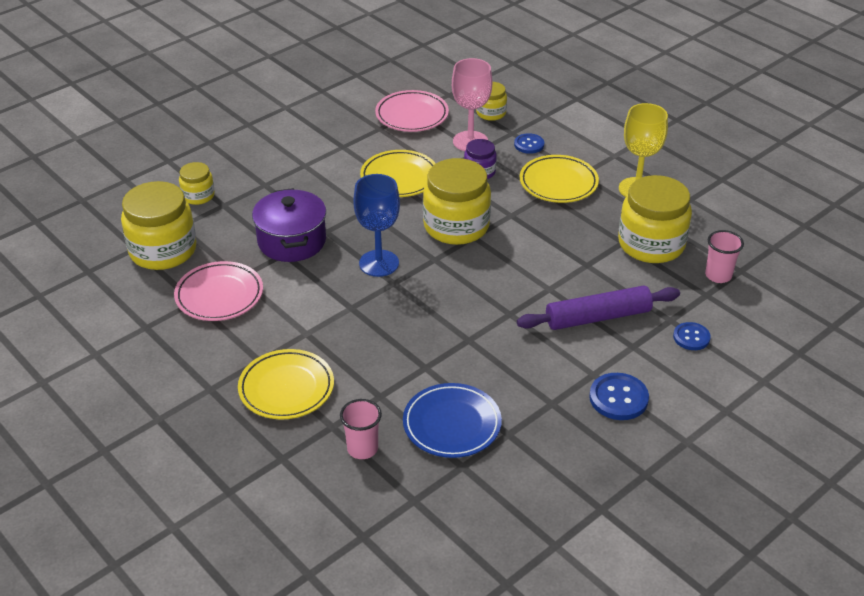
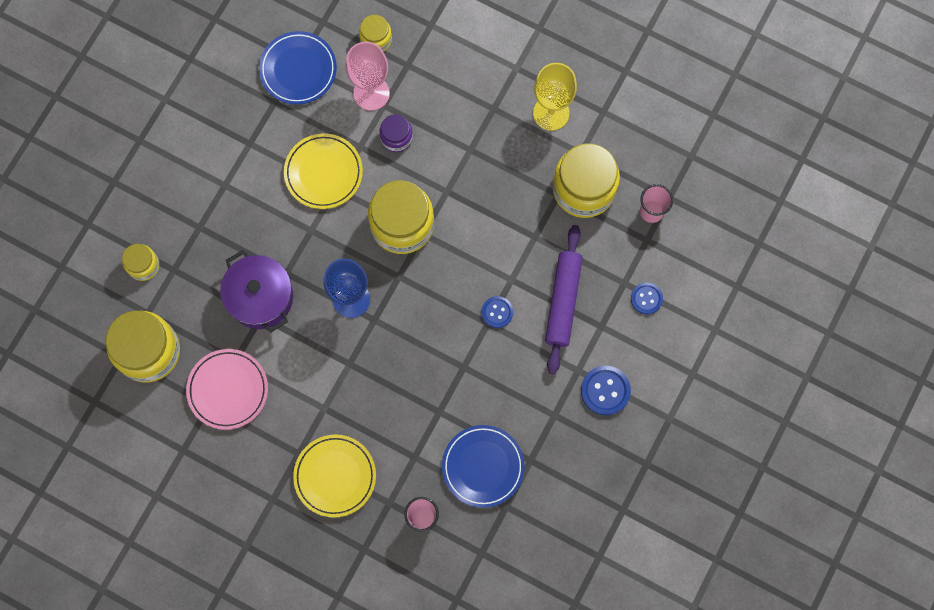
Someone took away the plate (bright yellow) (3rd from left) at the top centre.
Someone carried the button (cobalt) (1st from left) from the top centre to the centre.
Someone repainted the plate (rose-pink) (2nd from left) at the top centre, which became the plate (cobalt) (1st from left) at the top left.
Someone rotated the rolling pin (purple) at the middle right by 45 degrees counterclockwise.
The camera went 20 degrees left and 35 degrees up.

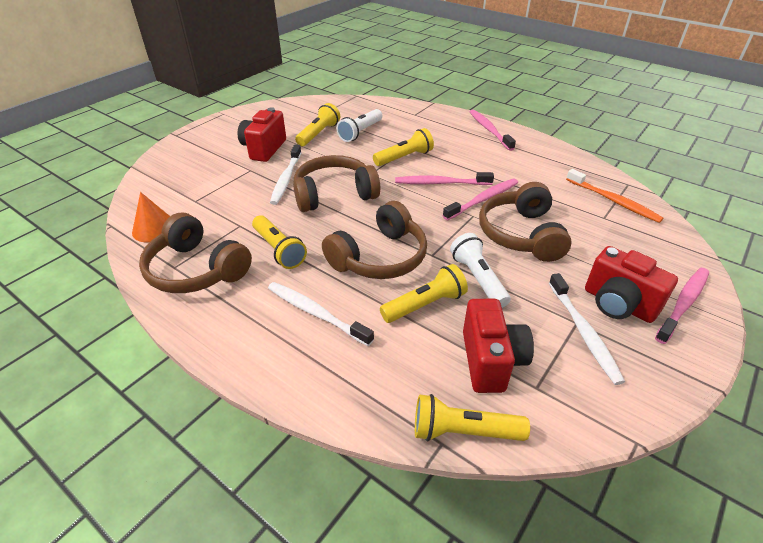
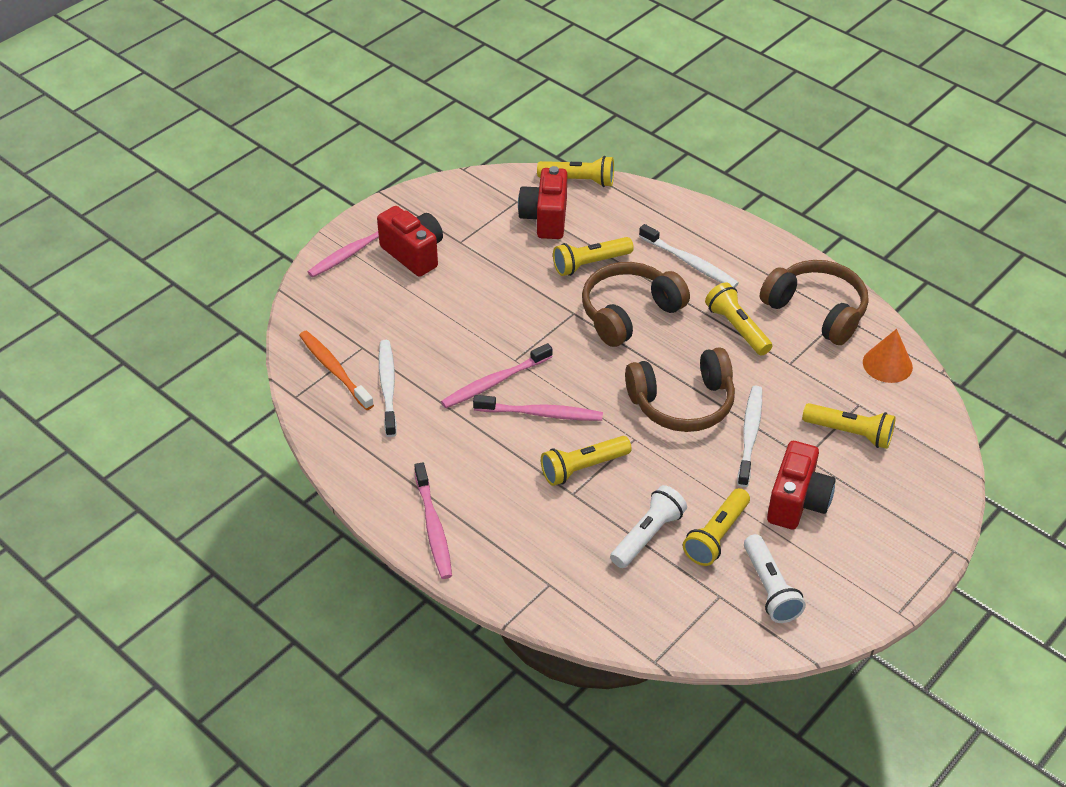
Someone took away the headphones (dark brown) (4th from left) at the middle right.
Someone put down the flashlight (bright yellow) (6th from left) at the middle right.
Someone carried the flashlight (white) (2nd from left) from the centre to the bottom right.
Someone carried the toothbrush (white) (3rd from left in the first image) from the middle right to the centre.
The camera went 175 degrees left and 5 degrees up.

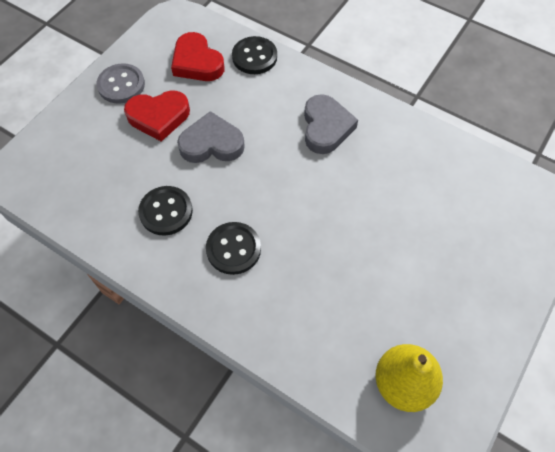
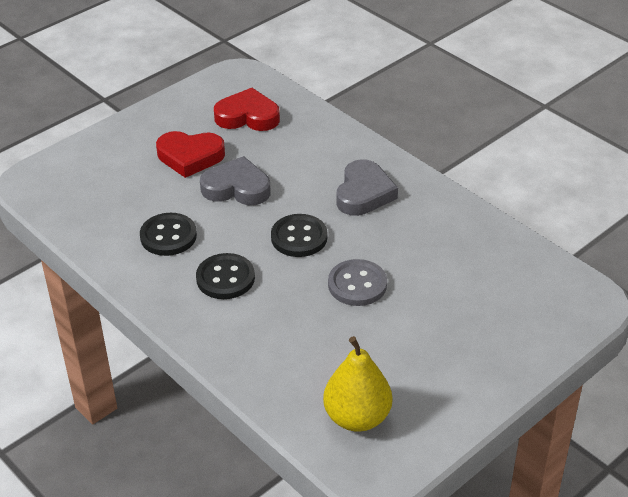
Someone carried the button (grey) from the top left to the centre.
Someone carried the button (black) (3rd from left) from the top centre to the centre.
Someone rotated the love heart (scarlet) (2nd from left) at the top centre by 120 degrees clockwise.
The camera went 15 degrees right and 20 degrees down.

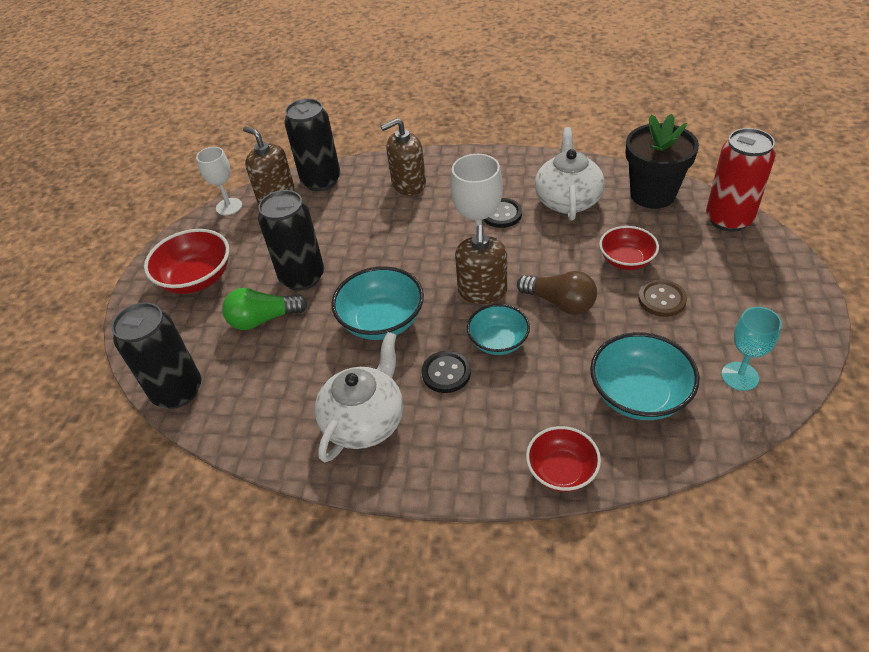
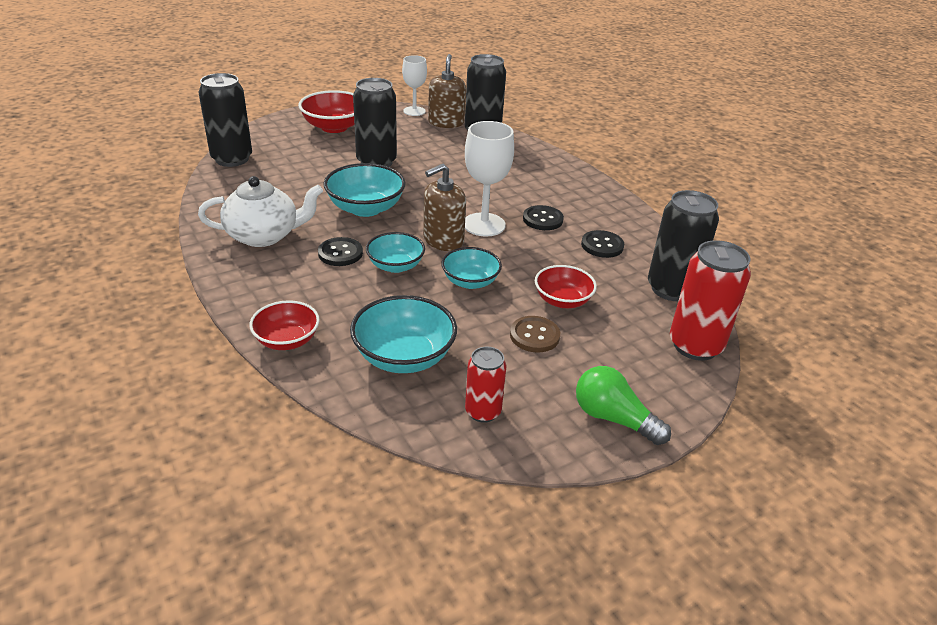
Someone took away the pump bottle (dark brown) (2nd from left) at the top centre.
Someone carried the bulb (emerald) from the middle left to the centre.
Someone swapped the bulb (dark brown) at the centre for the deep dish (turquoise) (4th from left) at the centre.
Someone swapped the china teapot (white) (2nd from left) at the top centre for the button (black) (3rd from left) at the centre.
Someone swapped the plant pot (black) at the top right for the can (black) (4th from left) at the middle right.
Someone swapped the chalice (turquoise) at the middle right for the can (scarlet) (1st from left) at the centre.
The camera went 45 degrees right and 10 degrees down.

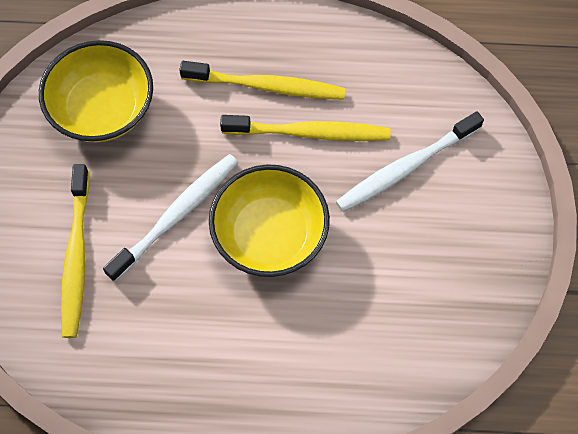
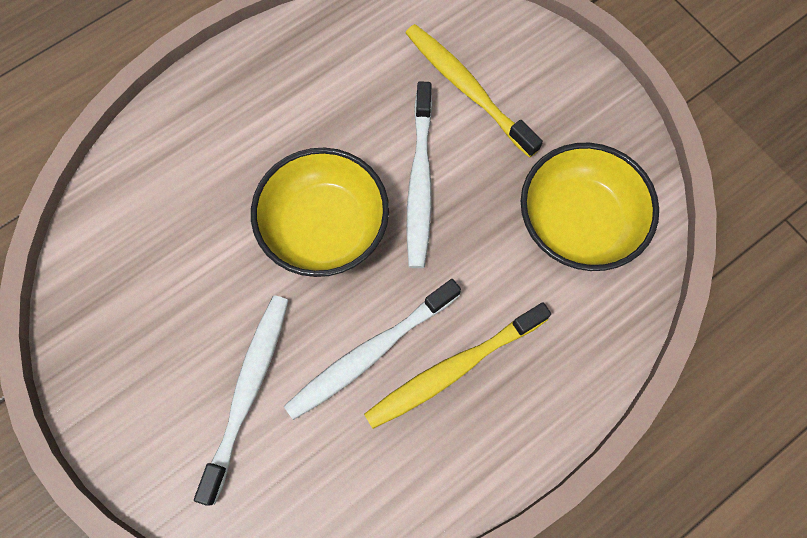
Someone repainted the toothbrush (bright yellow) (3rd from left) at the top centre, which became the toothbrush (white) (2nd from left) at the centre.
The camera went 140 degrees right and 5 degrees up.

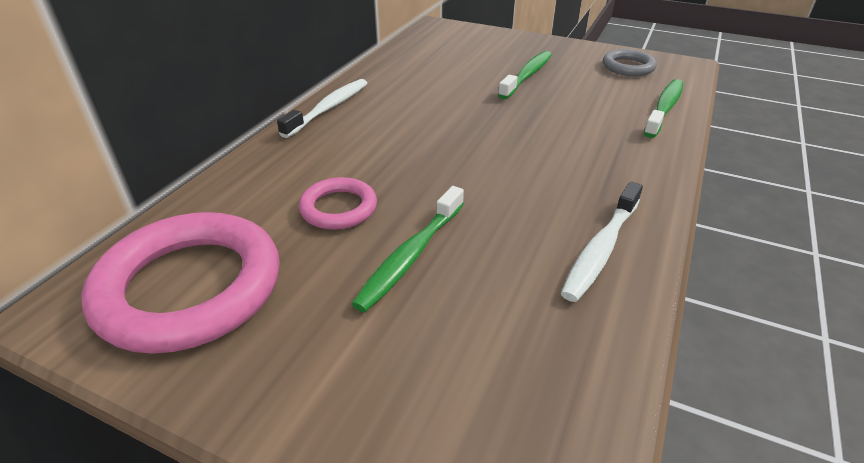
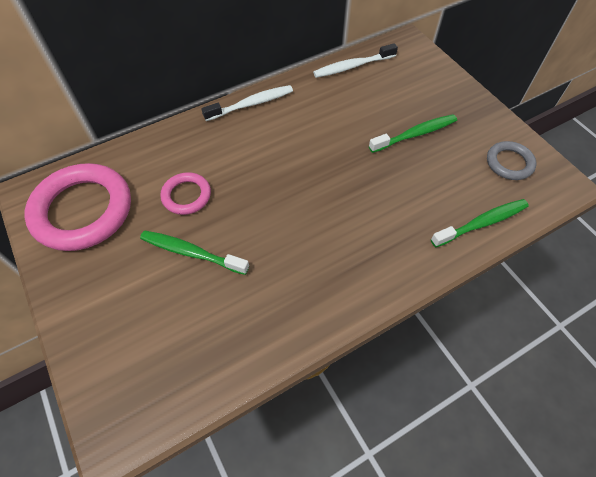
Someone carried the toothbrush (white) (2nd from left) from the middle right to the top centre.
Someone rotated the toothbrush (emerald) (1st from left) at the centre by 45 degrees clockwise.
The camera went 35 degrees right and 20 degrees up.

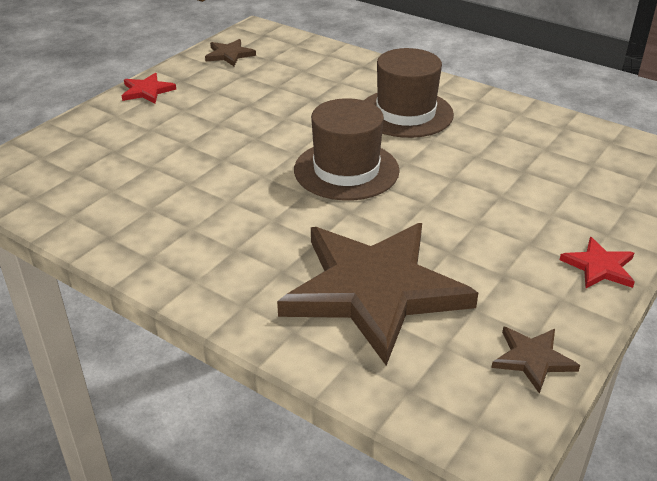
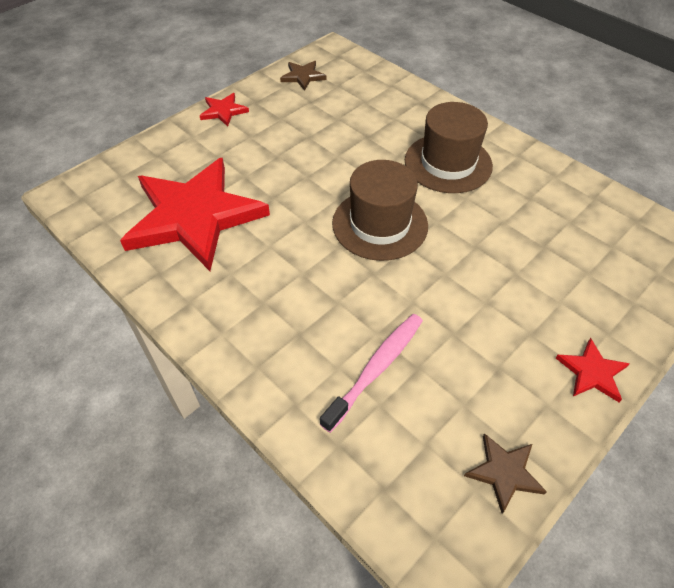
Someone put down the star shape (scarlet) (1st from left) at the middle left.
Someone swapped the star shape (dark brown) (2nd from left) at the centre for the toothbrush (rose-pink) at the centre.
The camera went 10 degrees right and 15 degrees up.

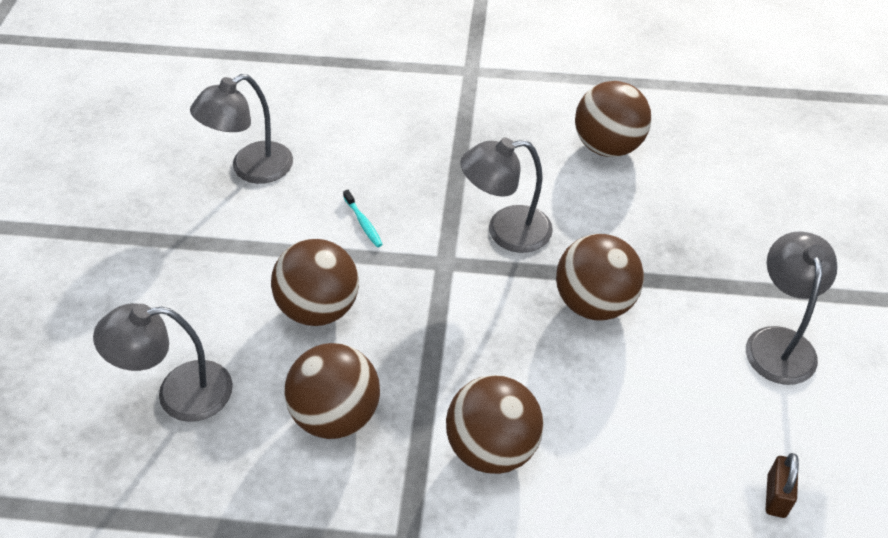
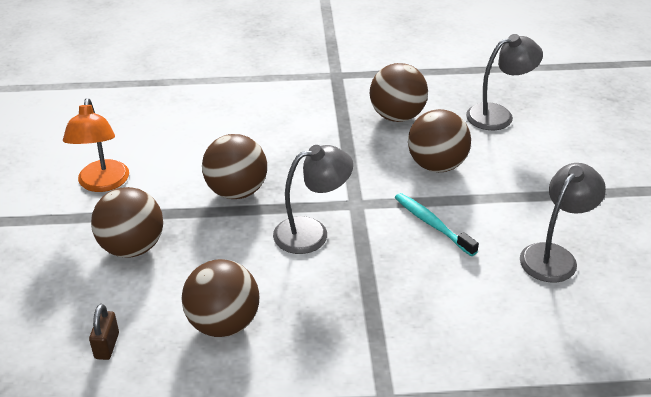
Someone carried the sphere (dark brown) (3rd from left in the first image) from the bottom centre to the middle left.
Someone carried the lock (dark brown) from the bottom right to the bottom left.
Someone repainted the lamp (grey) (4th from left) at the middle right, which became the lamp (orange-coloured) at the middle left.
Someone scaled the toothbrush (turquoise) at the centre by 1.66.
The camera went 170 degrees right and 10 degrees down.

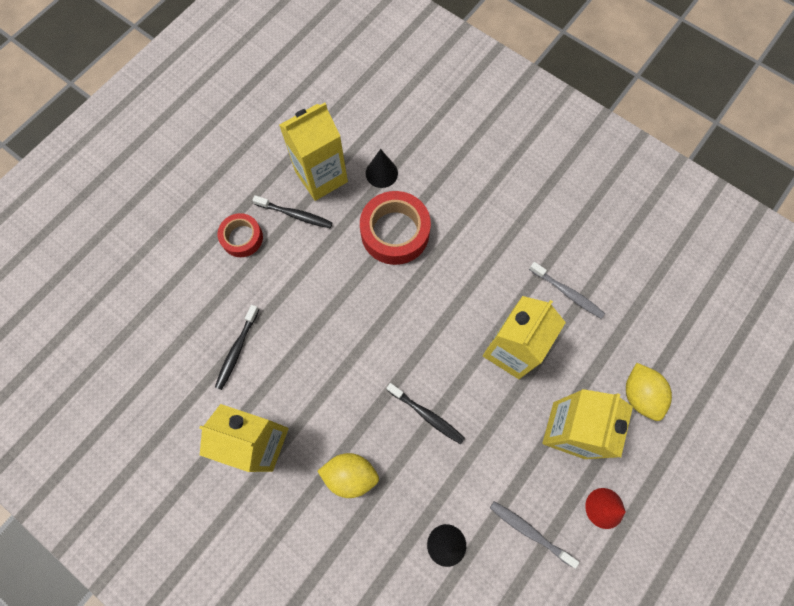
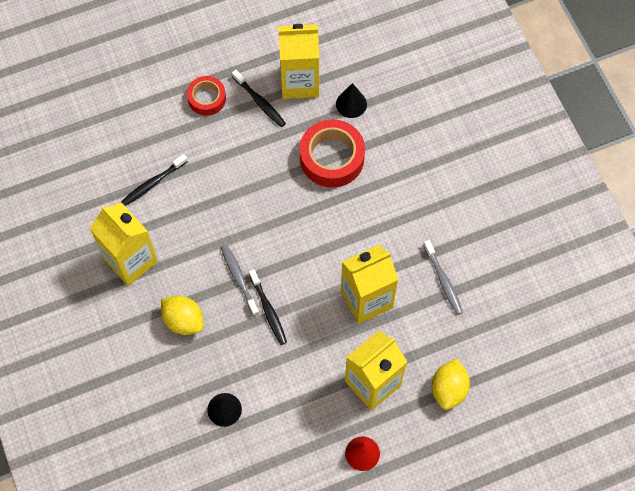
Someone carried the toothbrush (grey) (1st from left) from the bottom right to the centre.
The camera went 30 degrees right and 5 degrees down.

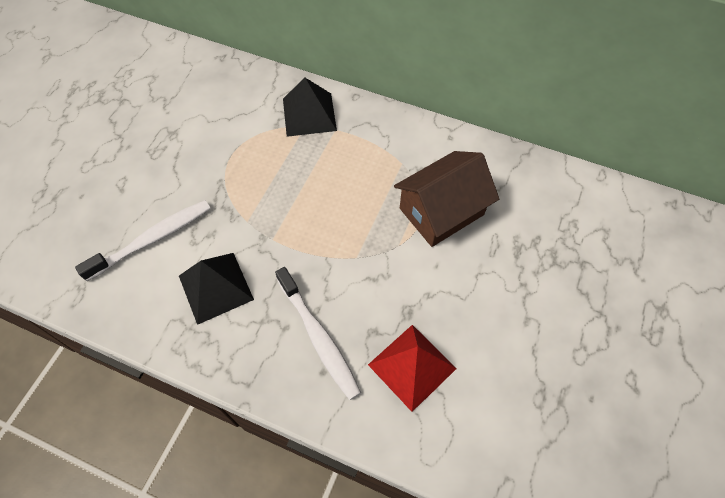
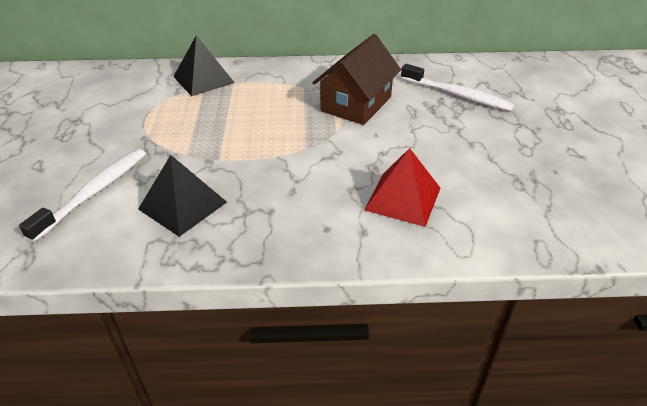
Someone carried the toothbrush (white) (2nd from left) from the bottom centre to the top right.
The camera went 25 degrees left and 20 degrees down.

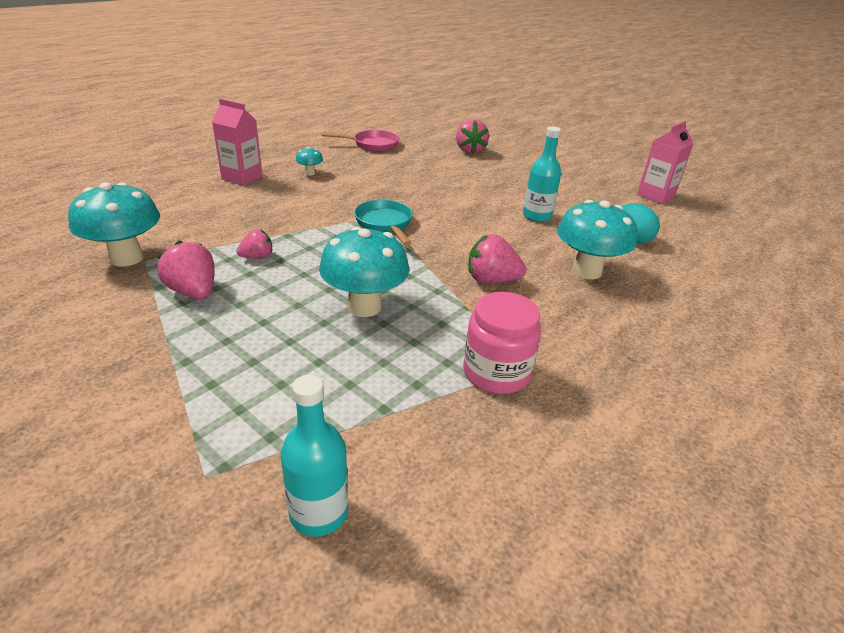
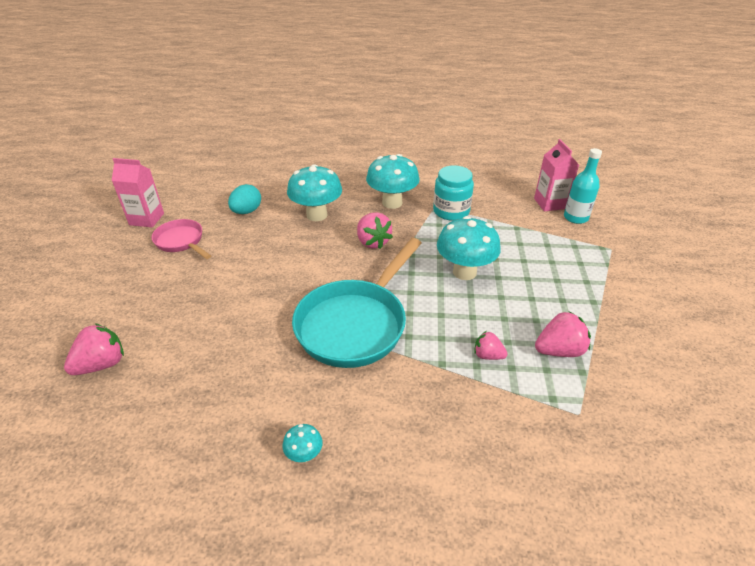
Someone took away the flask (turquoise) (2nd from left) at the top centre.
Someone carried the toadstool (turquoise) (1st from left in the first image) from the middle left to the top centre.
Someone carried the carton (rose-pink) (1st from left in the first image) from the top left to the top right.
Someone carried the pan (rose-pink) from the top centre to the middle left.
Someone repainted the preserve jar (rose-pink) at the centre, which became the preserve jar (turquoise) at the centre.
Someone rotated the strawberry (rose-pink) (1st from left in the first image) at the middle left by 120 degrees counterclockwise.
Someone scaled the pan (turquoise) at the centre by 1.88.
The camera went 125 degrees left and 5 degrees up.

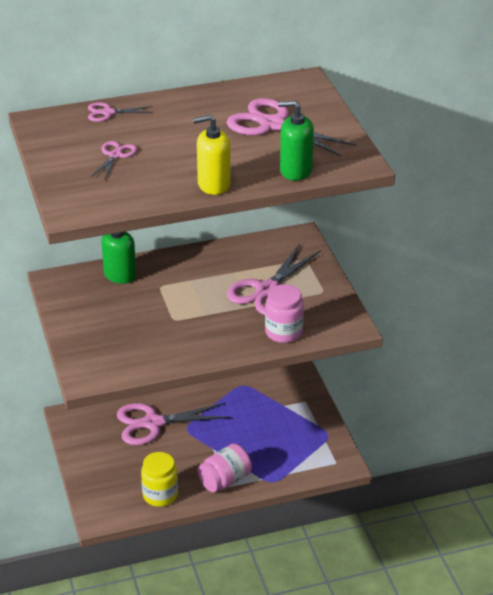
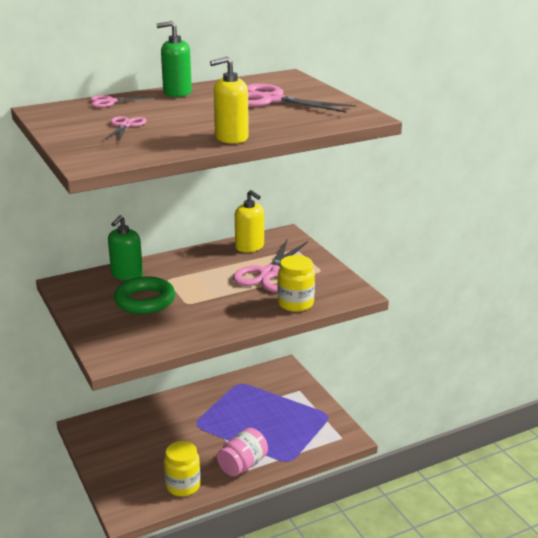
Someone took away the scissors (rose-pink) (3rd from left) at the bottom centre.
Someone put down the ring (emerald) at the middle left.
Someone put down the pump bottle (bright yellow) (2nd from left) at the centre.
Someone carried the pump bottle (emerald) (2nd from left) from the top centre to the top left.
Someone repainted the preserve jar (rose-pink) (2nd from left) at the centre, which became the preserve jar (bright yellow) (2nd from left) at the centre.
The camera went 10 degrees left and 10 degrees down.

